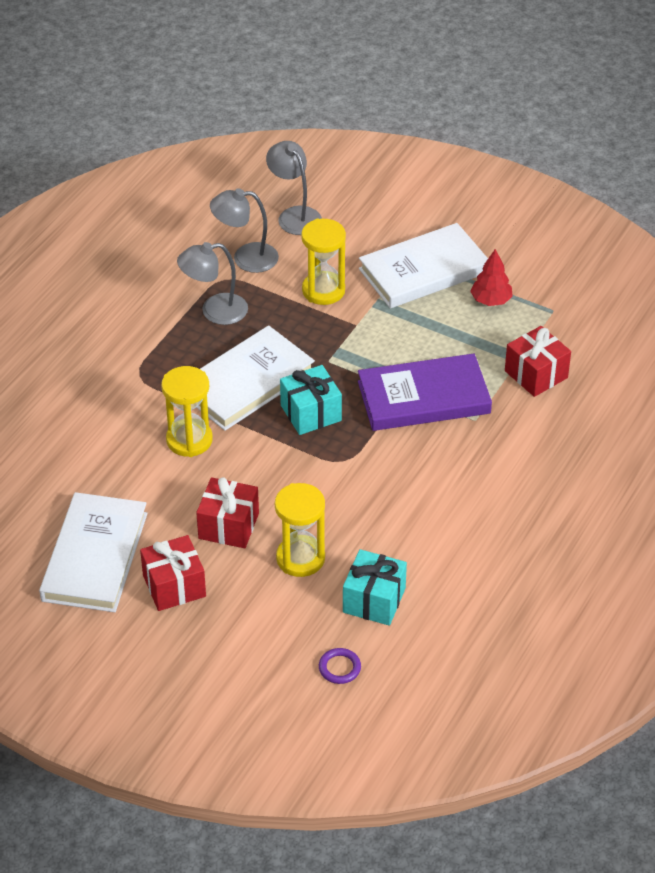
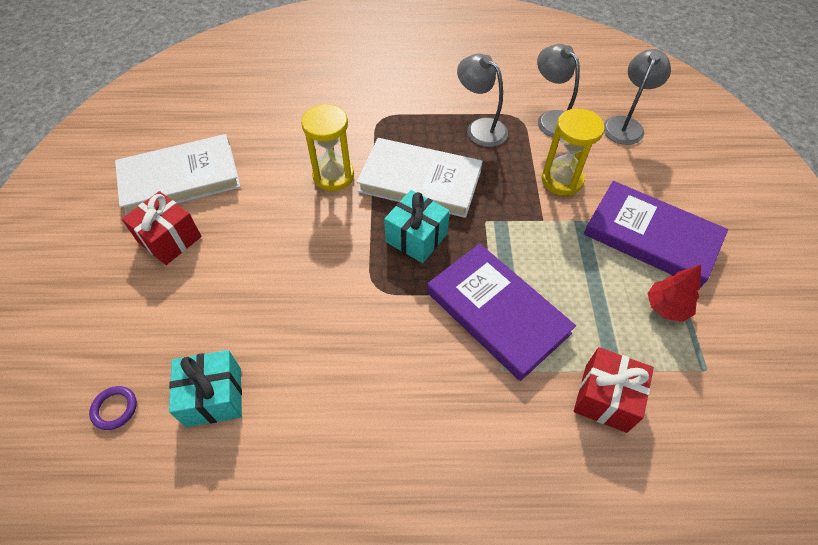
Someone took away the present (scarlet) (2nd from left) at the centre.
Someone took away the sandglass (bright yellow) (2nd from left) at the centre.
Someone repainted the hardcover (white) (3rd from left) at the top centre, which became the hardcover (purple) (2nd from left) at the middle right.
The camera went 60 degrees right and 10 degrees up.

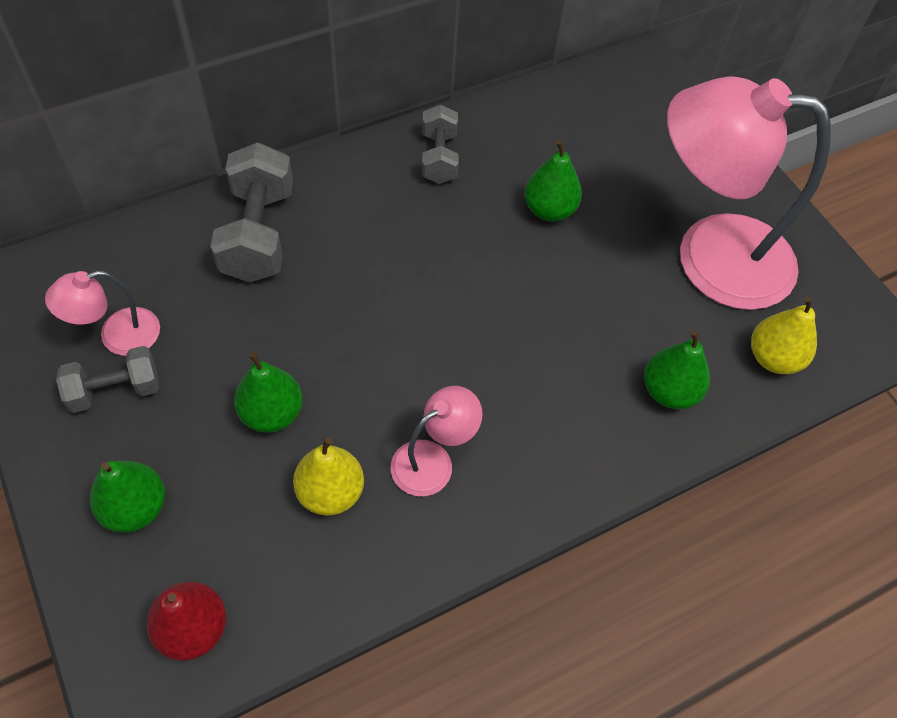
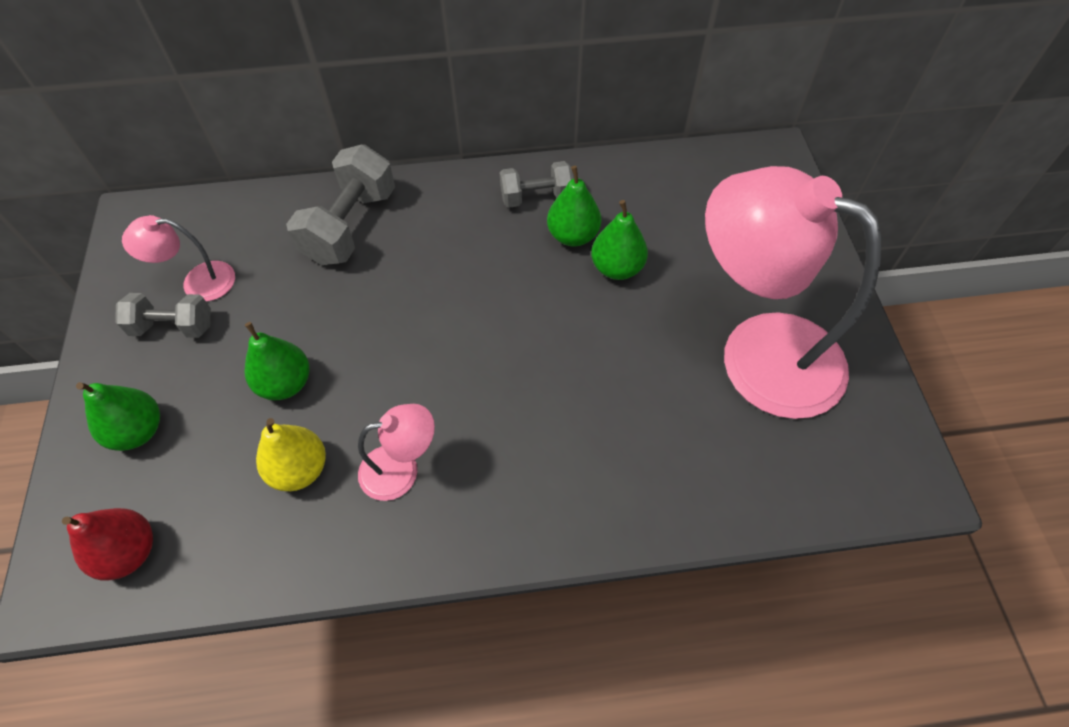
Someone took away the pear (bright yellow) (2nd from left) at the middle right.
Someone carried the pear (emerald) (4th from left in the first image) from the middle right to the top centre.
Someone rotated the dumbbell (grey) (3rd from left) at the top centre by 60 degrees clockwise.
The camera went 25 degrees right and 0 degrees up.

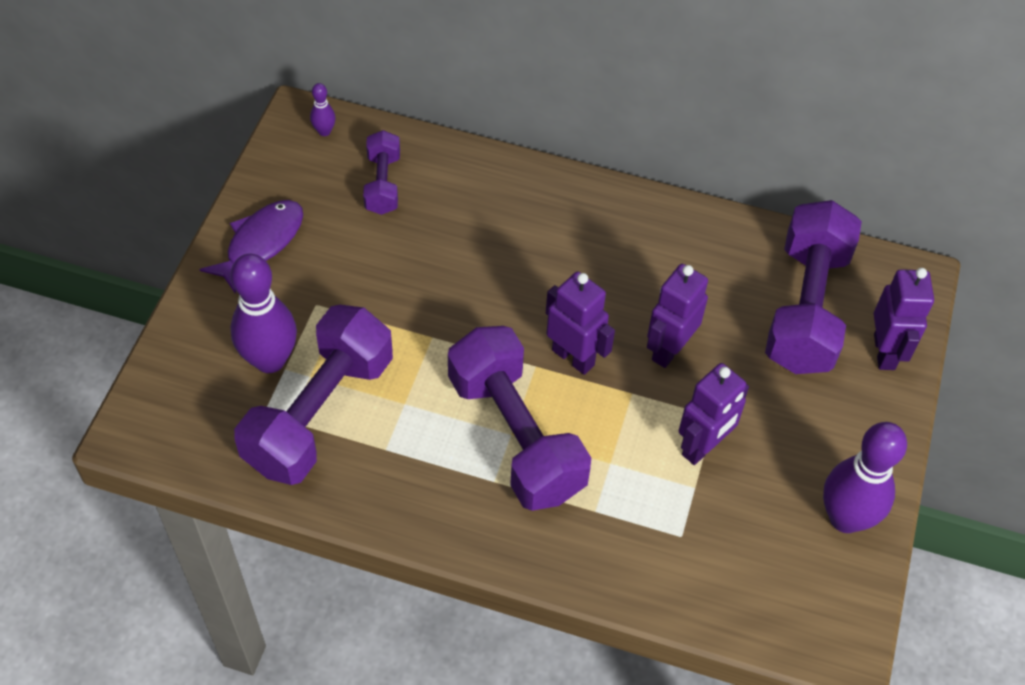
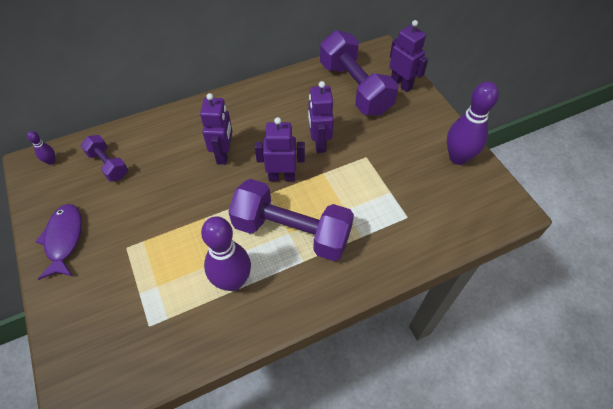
Someone took away the dumbbell (purple) (1st from left) at the middle left.
Someone carried the bowling pin (purple) (1st from left in the first image) from the middle left to the centre.
Someone carried the toy robot (purple) (3rd from left in the first image) from the middle right to the top centre.
The camera went 40 degrees left and 0 degrees up.

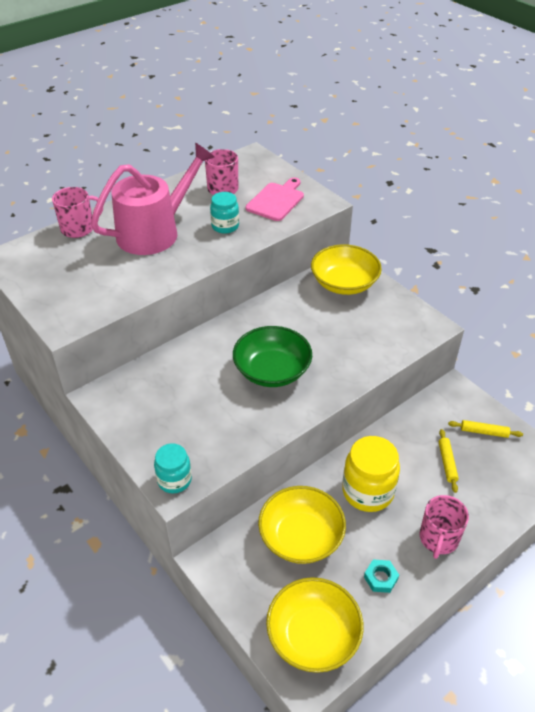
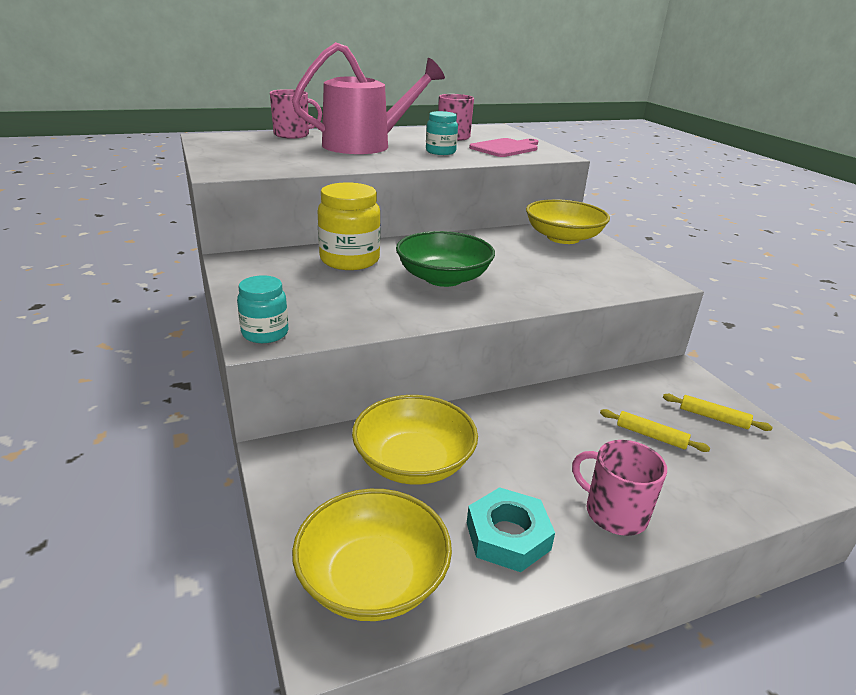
Someone carried the preserve jar (bright yellow) from the middle right to the top centre.
Someone rotated the coffee mug (rose-pink) (3rd from left) at the bottom right by 90 degrees clockwise.
Someone rotated the rolling pin (bright yellow) (1st from left) at the middle right by 75 degrees counterclockwise.
Someone scaled the nut (turquoise) at the bottom right by 1.64.
The camera went 15 degrees right and 15 degrees down.

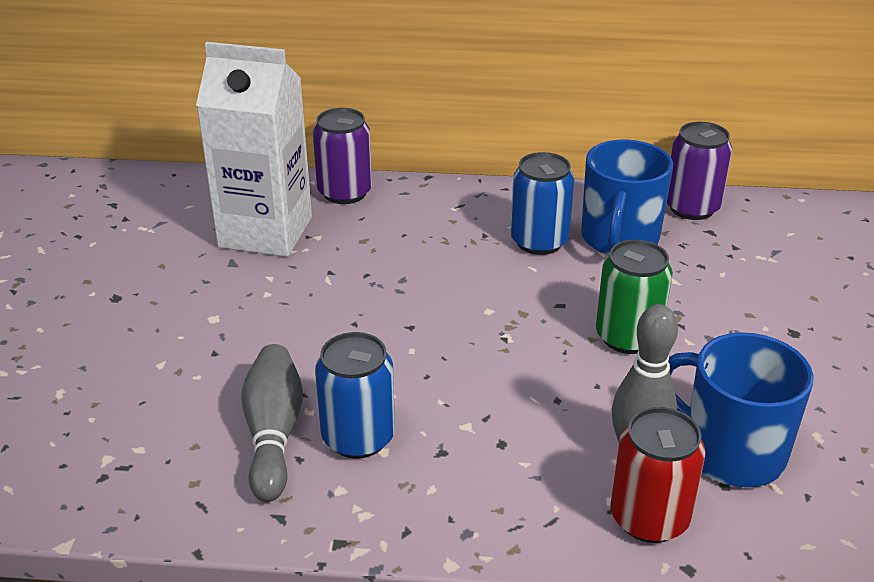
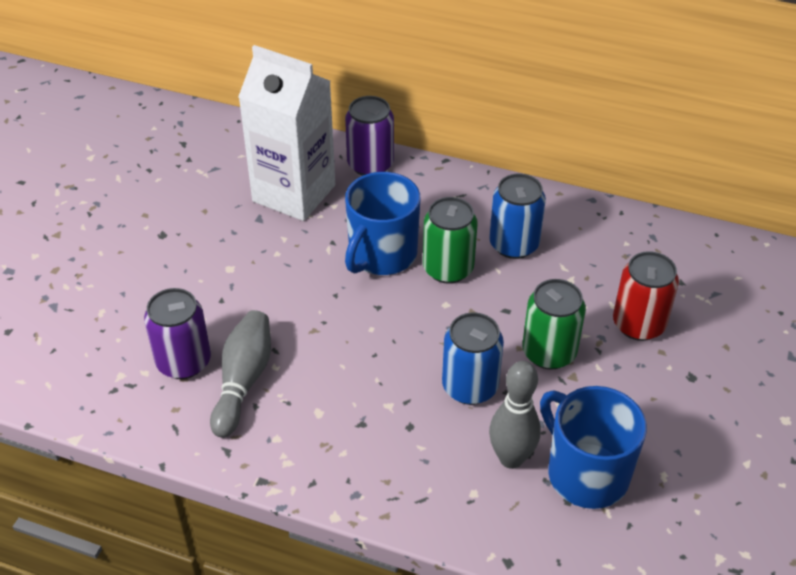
Someone put down the can (emerald) (1st from left) at the centre.
Someone carried the can (cobalt) (1st from left) from the bottom centre to the centre.
Someone carried the coffee mug (cobalt) (1st from left) from the middle right to the centre.
Someone carried the can (scarlet) from the bottom right to the middle right.
Someone carried the can (purple) (2nd from left in the first image) from the top right to the middle left.
The camera went 15 degrees right and 10 degrees up.

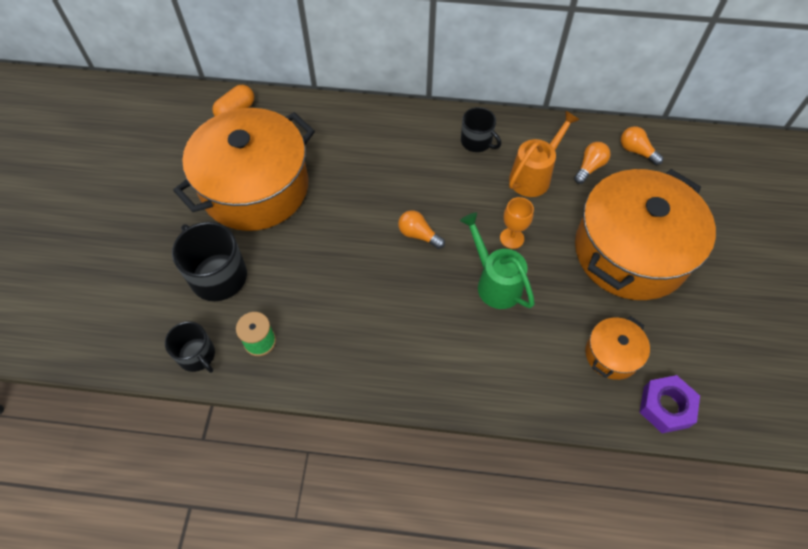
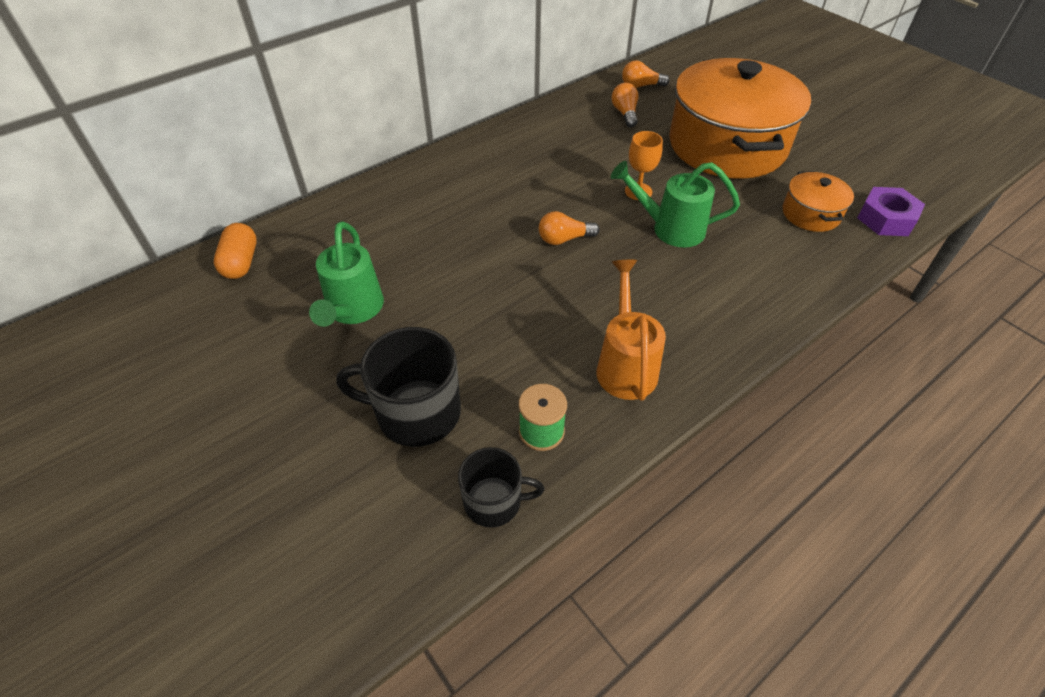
Someone took away the coffee mug (black) (3rd from left) at the top centre.
Someone carried the watering can (orange-coloured) from the top right to the centre.
Someone swapped the pot (orange-coloured) (1st from left) at the top left for the watering can (emerald) (1st from left) at the middle left.
The camera went 45 degrees left and 10 degrees down.

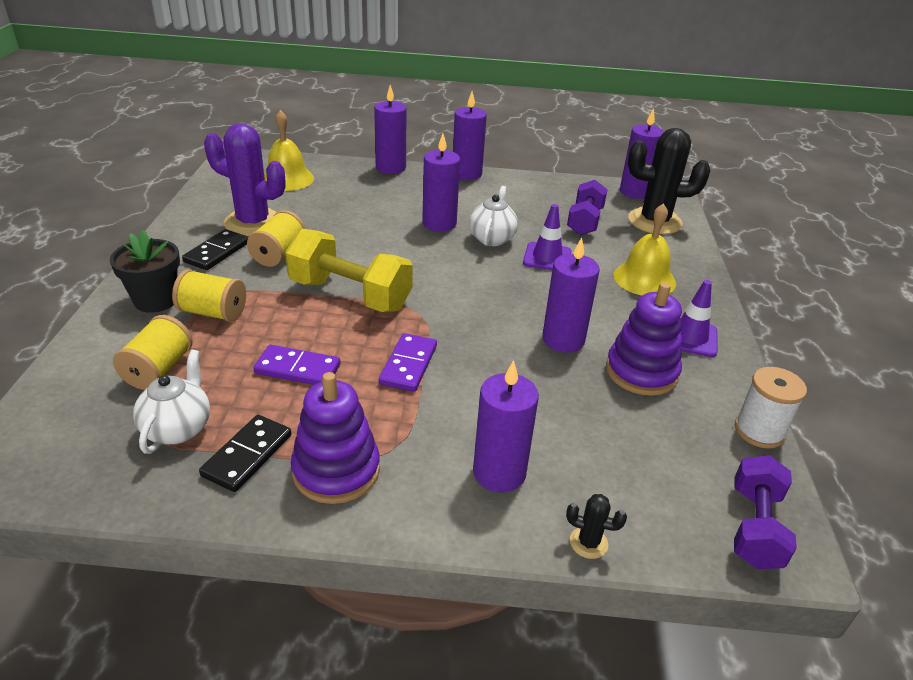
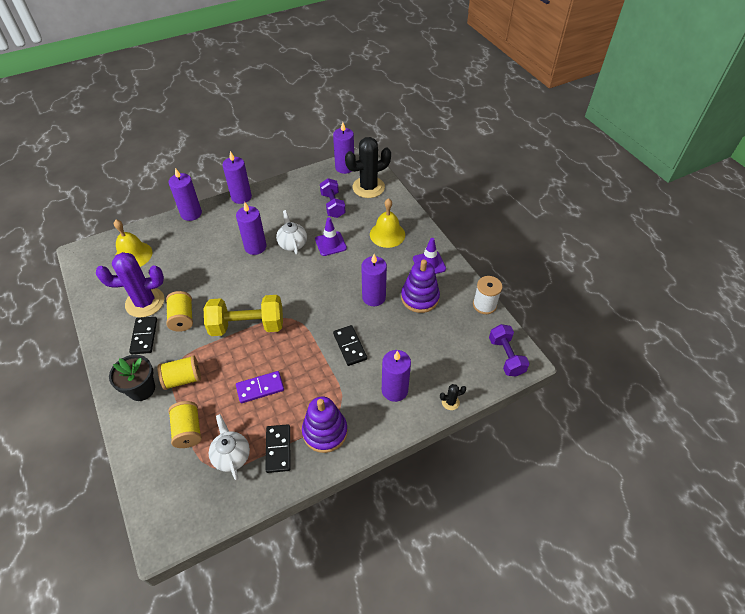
Someone took away the domino piece (purple) (2nd from left) at the centre.
Someone put down the domino piece (black) (3rd from left) at the centre.
The camera went 30 degrees left and 15 degrees up.

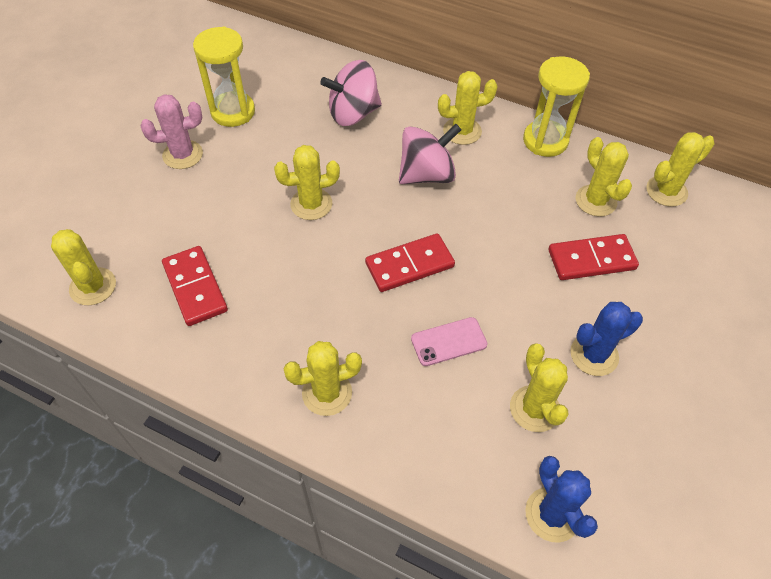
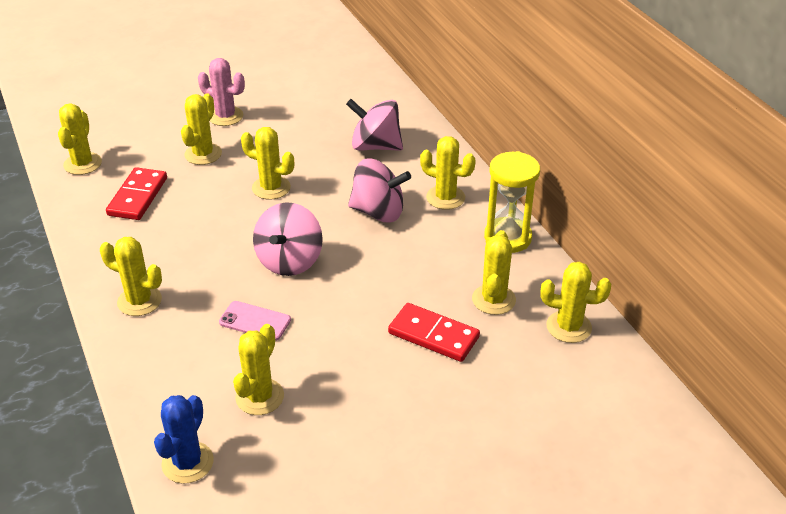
Someone took away the sandglass (bright yellow) (1st from left) at the top left.
Someone took away the cactus (cobalt) (2nd from left) at the middle right.
Someone put down the cactus (bright yellow) (3rd from left) at the top left.
Someone swapped the domino piece (scarlet) (2nd from left) at the centre for the toy top (rose-pink) (1st from left) at the centre.
The camera went 40 degrees right and 15 degrees down.

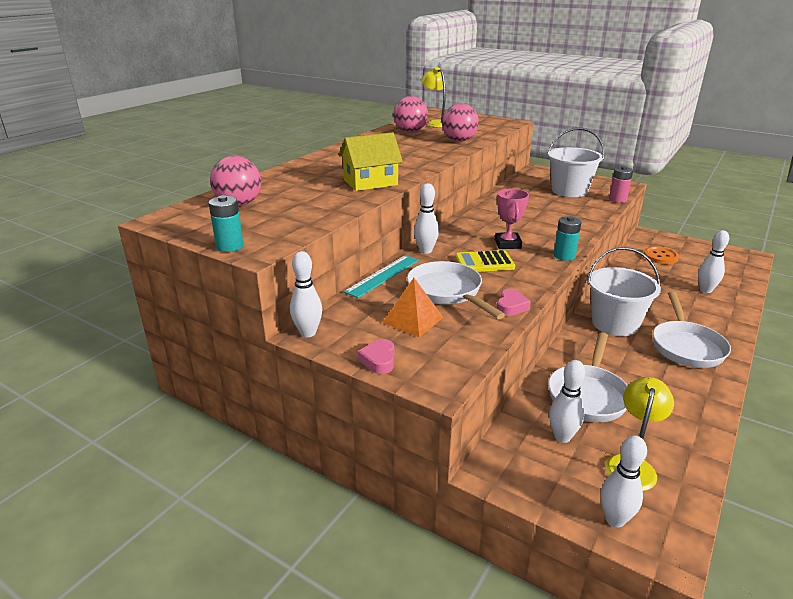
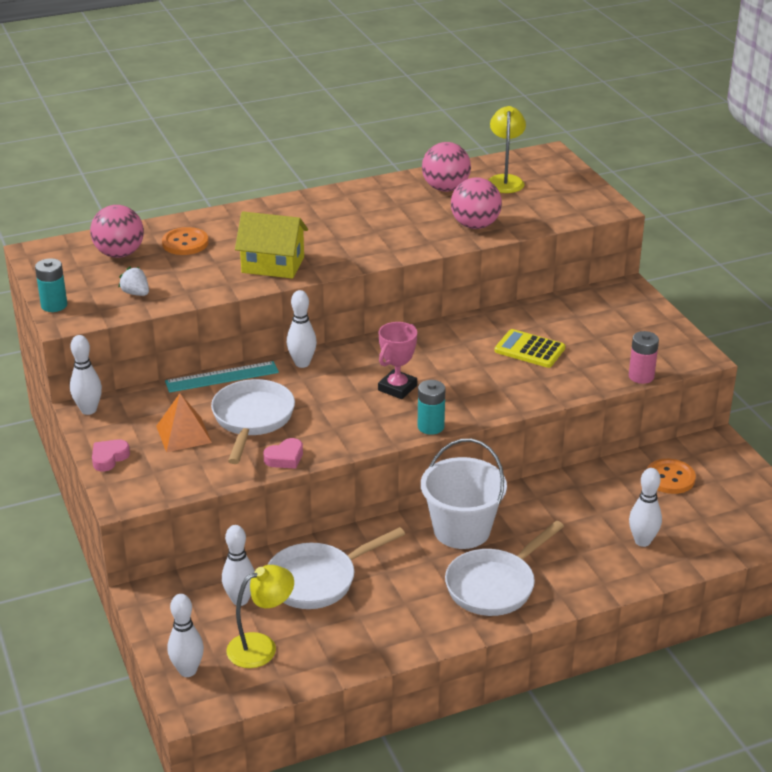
Someone took away the bucket (white) (1st from left) at the top right.
Someone put down the strawberry (white) at the middle left.
Someone put down the button (orange-coloured) (1st from left) at the top left.
Someone carried the calculator (bright yellow) from the centre to the middle right.
The camera went 35 degrees right and 5 degrees up.

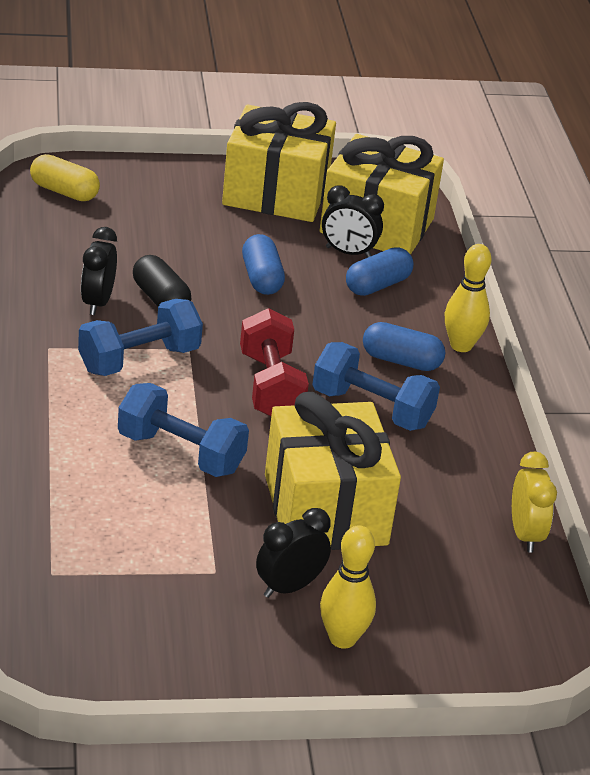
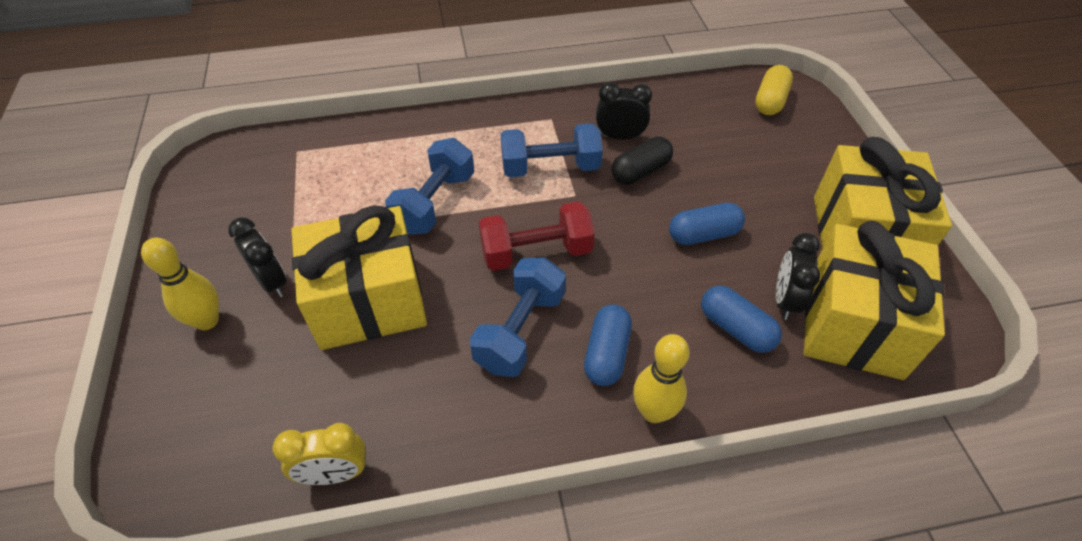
Someone rotated the dumbbell (cobalt) (1st from left in the first image) at the middle left by 60 degrees counterclockwise.
The camera went 90 degrees right and 15 degrees up.

